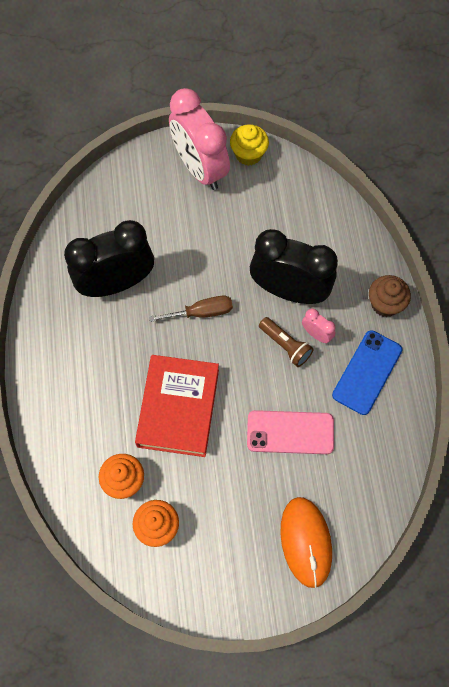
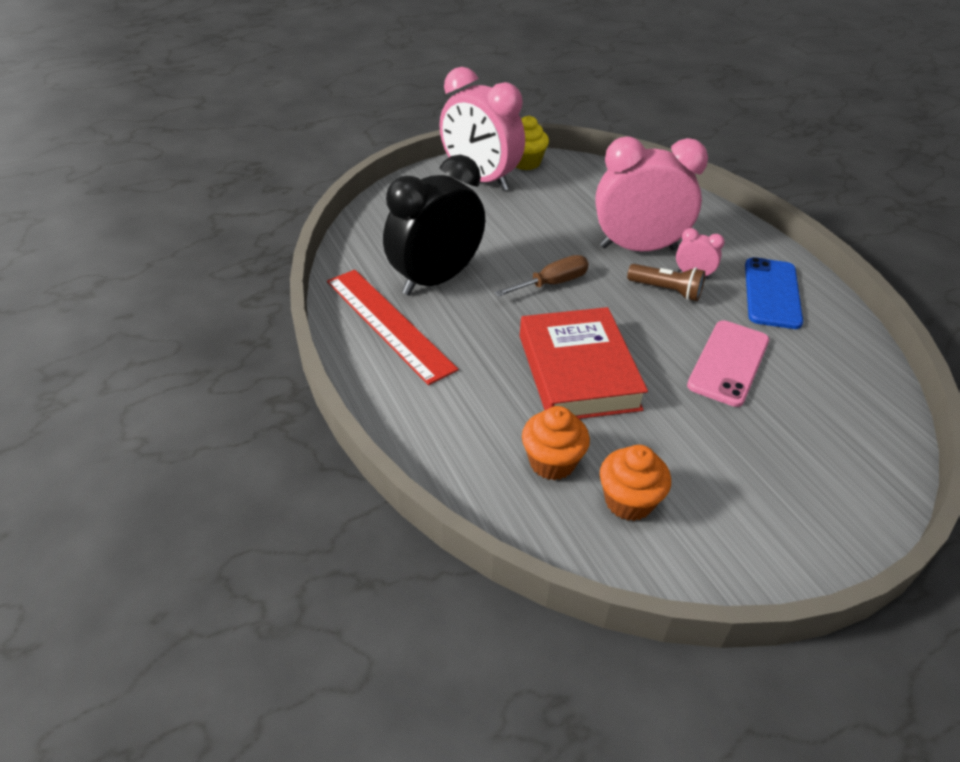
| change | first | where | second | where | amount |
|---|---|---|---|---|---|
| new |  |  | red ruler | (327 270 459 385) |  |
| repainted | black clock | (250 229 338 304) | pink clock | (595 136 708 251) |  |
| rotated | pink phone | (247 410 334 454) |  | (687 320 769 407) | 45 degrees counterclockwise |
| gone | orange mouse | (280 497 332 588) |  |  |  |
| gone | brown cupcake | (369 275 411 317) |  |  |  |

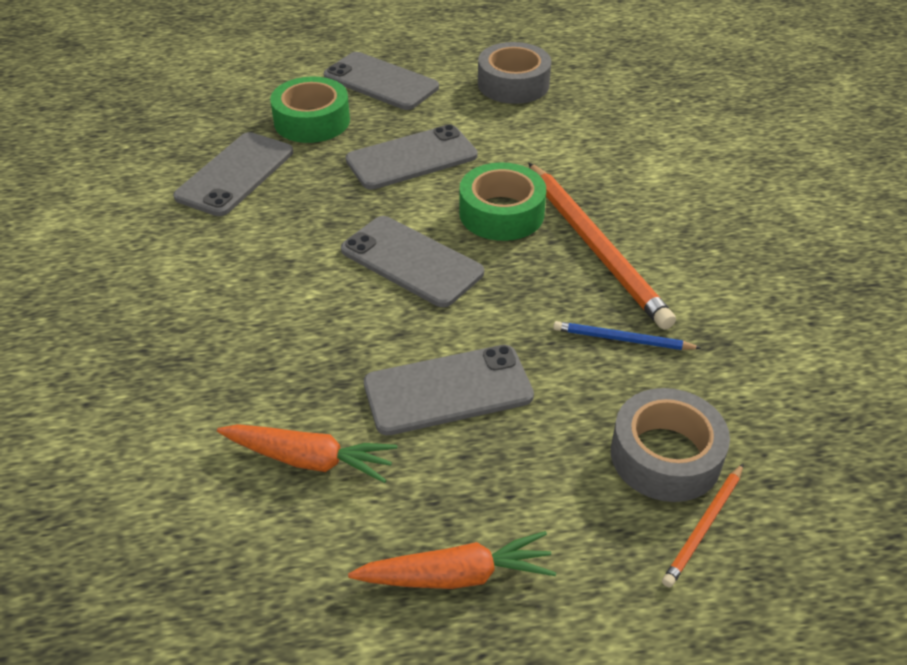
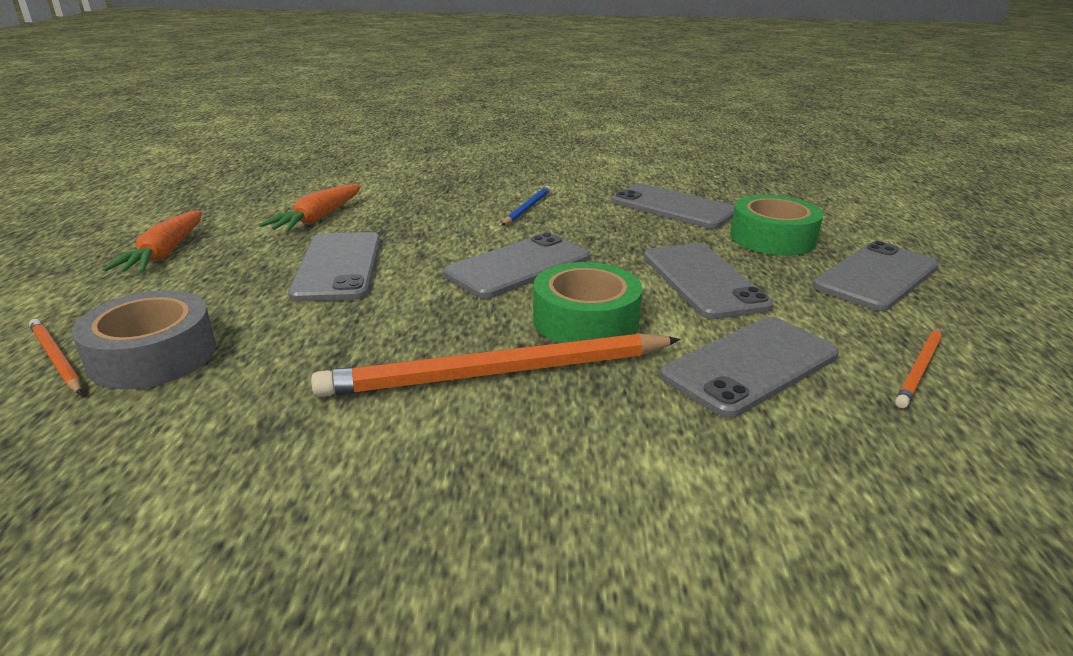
| change | first | where | second | where | amount |
|---|---|---|---|---|---|
| shifted | blue pencil | (553 321 701 350) |  | (502 186 551 226) |  |
| new |  |  | grey phone | (660 317 839 418) |  |
| swapped | grey tape | (478 42 551 104) | orange pencil | (895 328 942 408) |  |

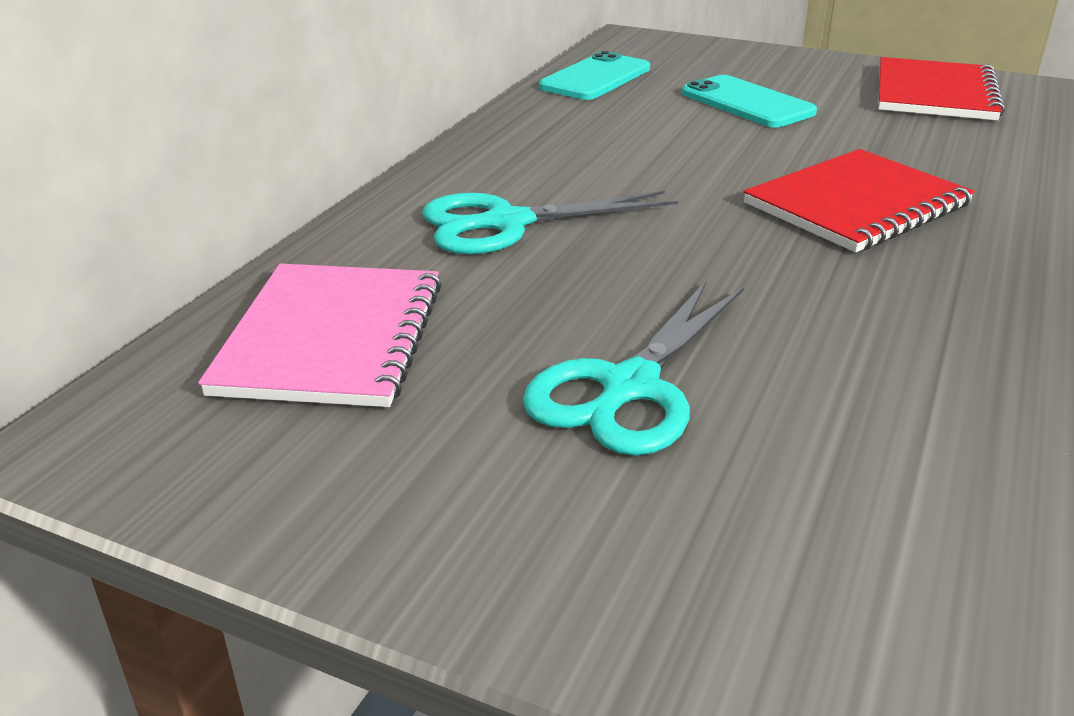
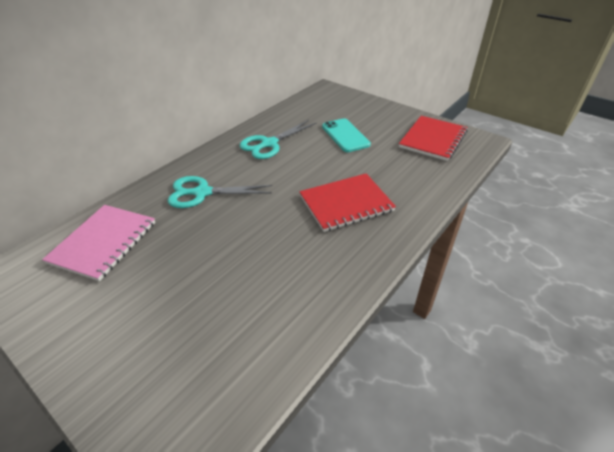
| change | first | where | second | where | amount |
|---|---|---|---|---|---|
| shifted | turquoise scissors | (523 280 744 456) |  | (239 120 317 159) |  |
| gone | turquoise phone | (539 51 650 100) |  |  |  |

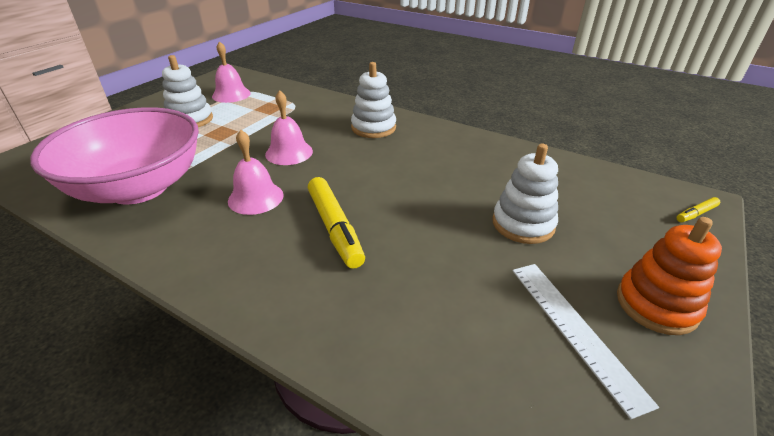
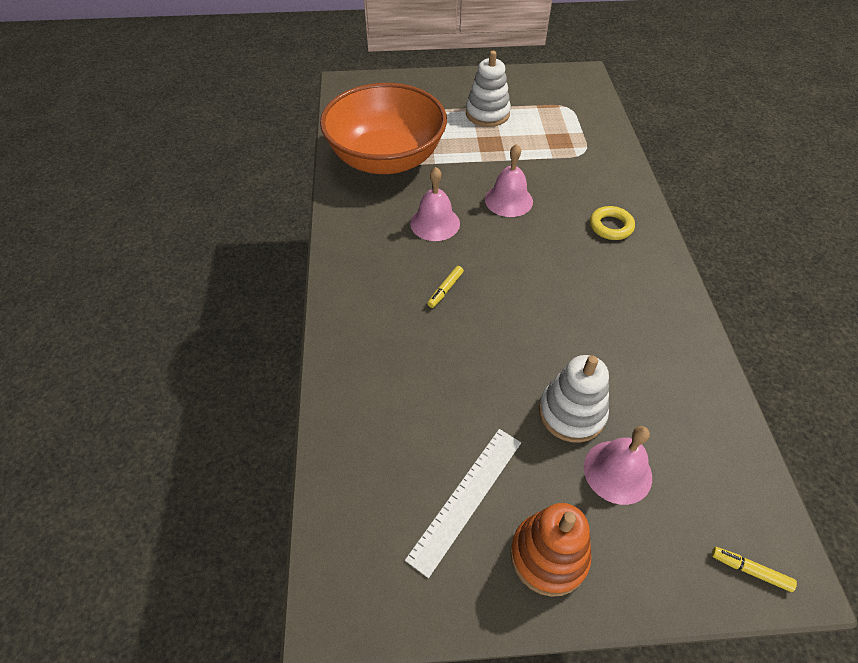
| change | first | where | second | where | amount |
|---|---|---|---|---|---|
| repainted | pink bowl | (30 107 199 204) | orange bowl | (320 83 447 174) |  |
| scaled | yellow marker | (308 177 365 269) |  | (427 266 464 308) | x0.47 |
| shifted | pink bell | (212 41 251 103) |  | (584 426 652 505) |  |
| swapped | white stacking toy | (351 62 396 138) | yellow ring | (590 206 635 240) |  |

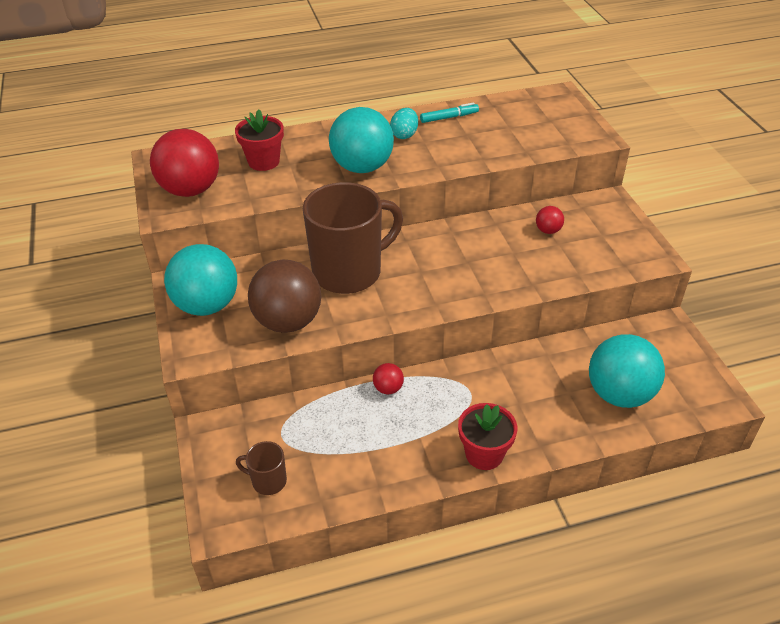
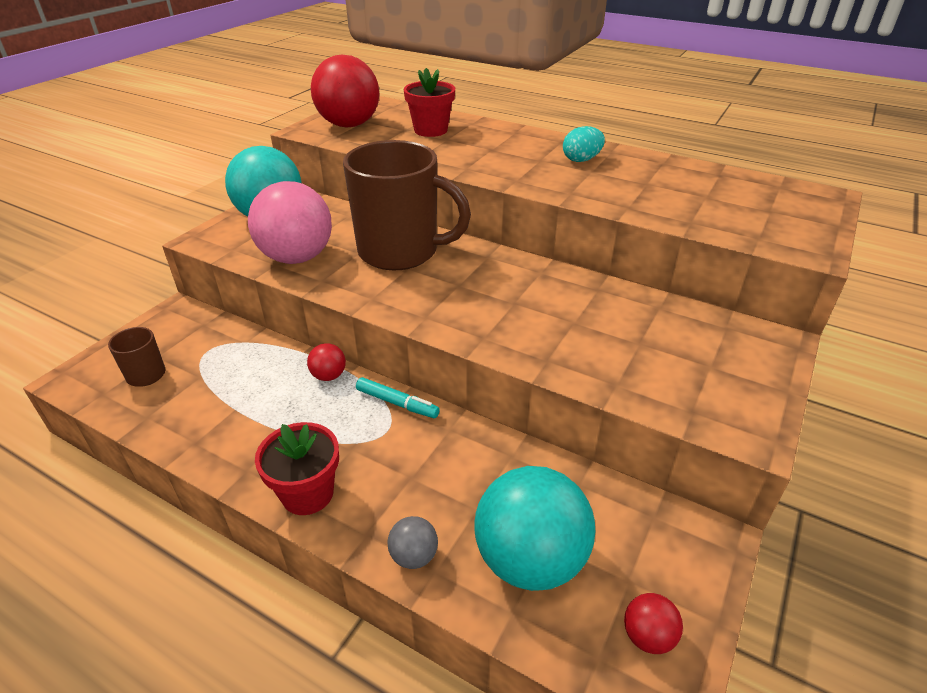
| change | first | where | second | where | amount |
|---|---|---|---|---|---|
| repainted | brown ball | (248 260 321 333) | pink ball | (248 181 332 264) |  |
| shifted | turquoise marker | (420 103 479 123) |  | (356 377 440 418) |  |
| new |  |  | grey ball | (387 516 438 569) |  |
| shifted | red ball | (536 206 564 234) |  | (624 593 683 654) |  |
| gone | turquoise ball | (329 107 394 173) |  |  |  |

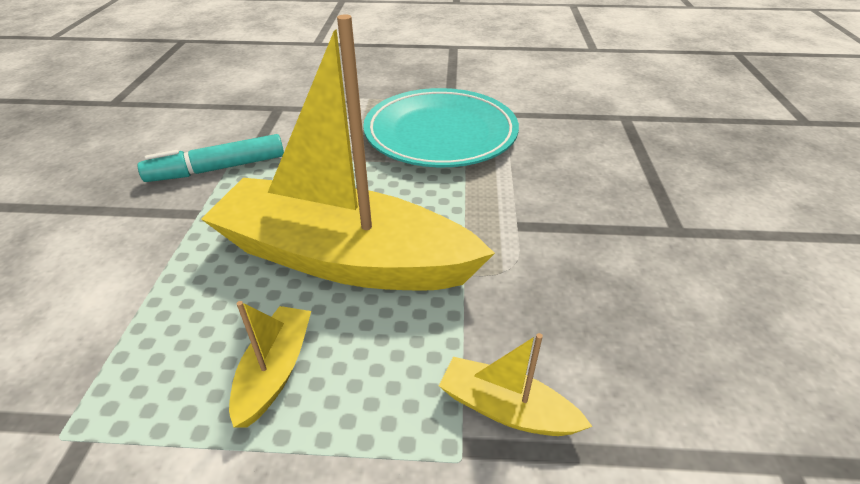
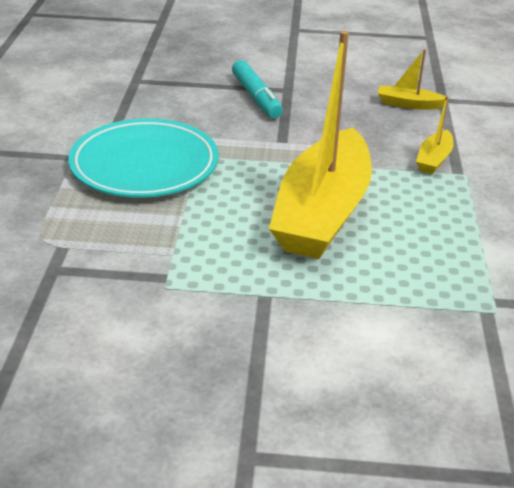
| change | first | where | second | where | amount |
|---|---|---|---|---|---|
| shifted | turquoise marker | (138 134 284 182) |  | (232 60 283 119) |  |
| shifted | yellow boat | (229 301 311 428) |  | (378 49 449 110) |  |

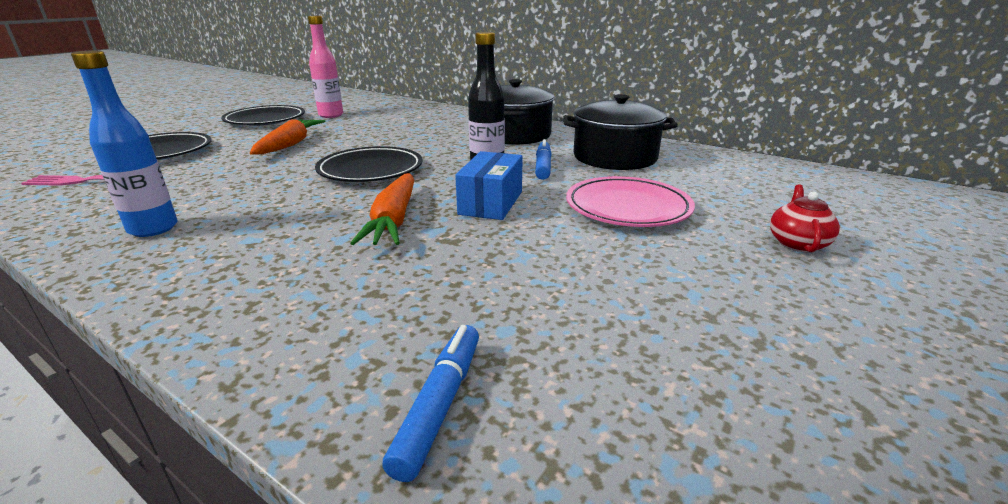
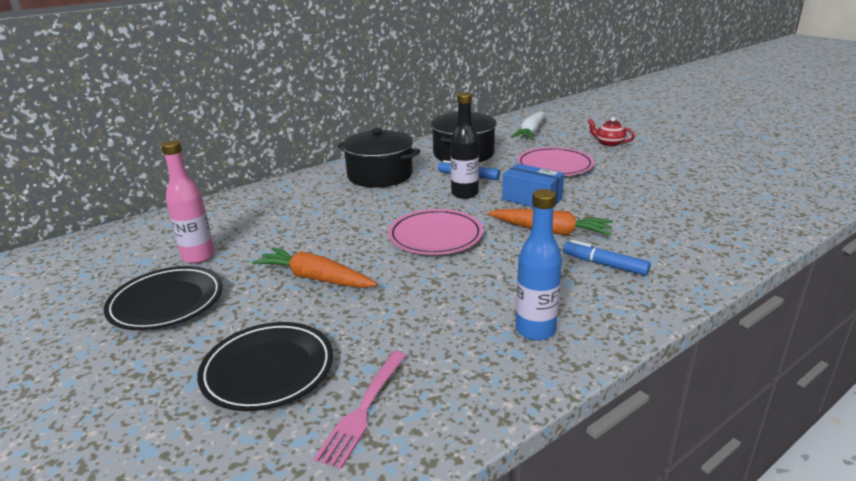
| change | first | where | second | where | amount |
|---|---|---|---|---|---|
| repainted | black plate | (315 146 423 182) | pink plate | (388 209 483 255) |  |
| new |  |  | white carrot | (511 111 545 140) |  |
| shifted | blue marker | (382 325 479 482) |  | (563 240 651 276) |  |

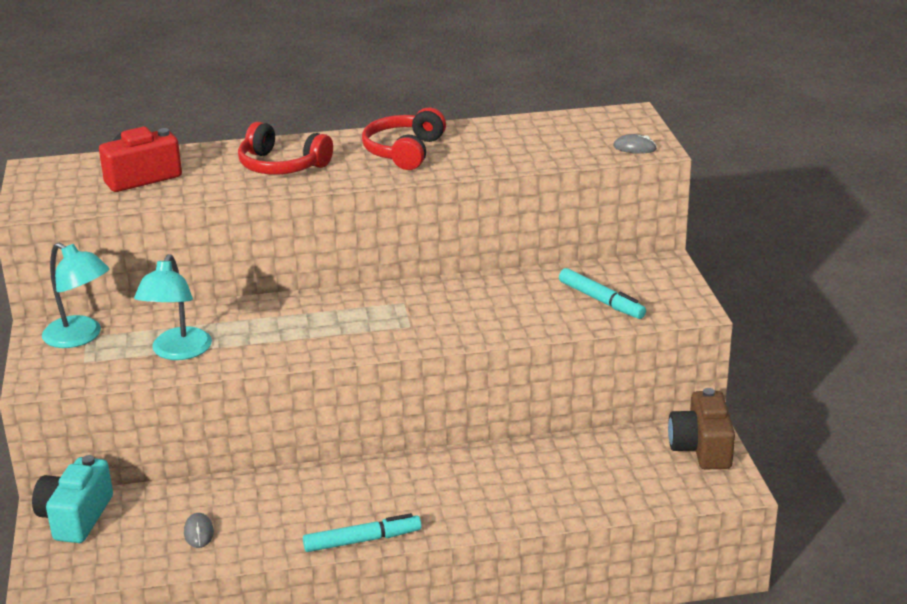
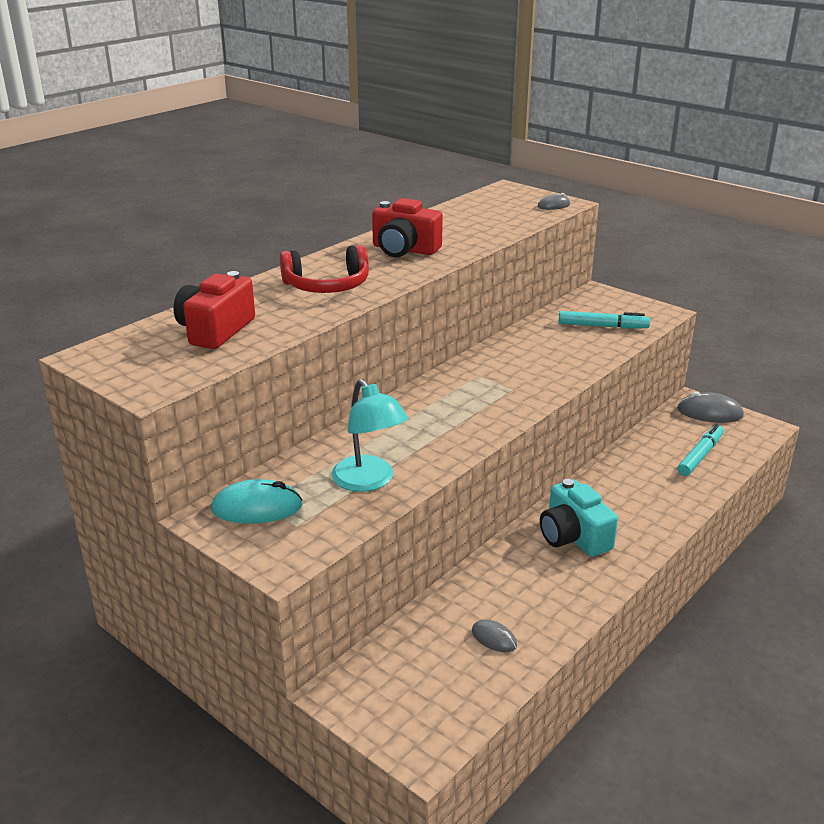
| change | first | where | second | where | amount |
|---|---|---|---|---|---|
| swapped | turquoise lamp | (42 243 109 348) | turquoise mouse | (211 479 303 523) |  |
| swapped | red headphones | (362 108 446 170) | red camera | (372 198 443 257) |  |
| shifted | turquoise camera | (32 455 113 543) |  | (540 479 618 557) |  |
| swapped | brown camera | (668 388 735 469) | grey mouse | (677 392 744 423) |  |
| shifted | turquoise marker | (303 513 421 552) |  | (677 424 724 476) |  |

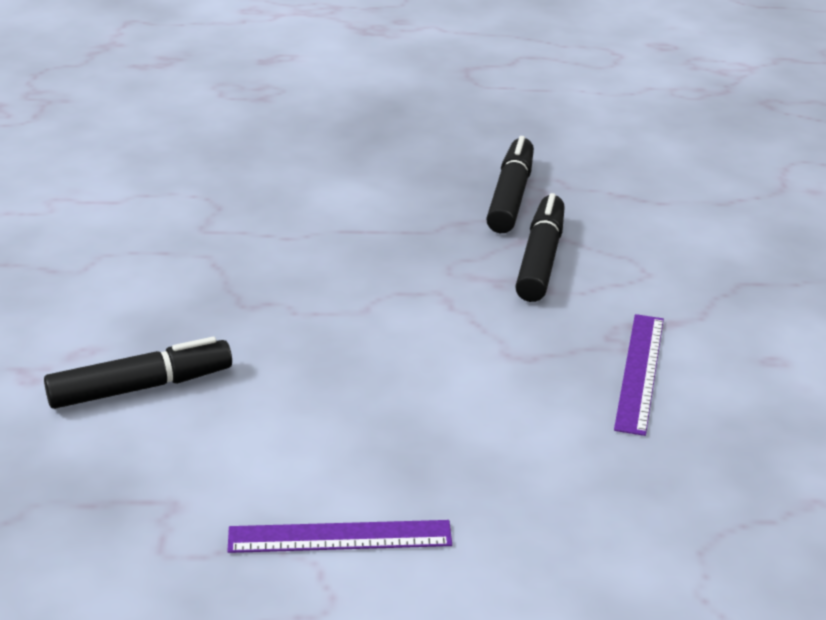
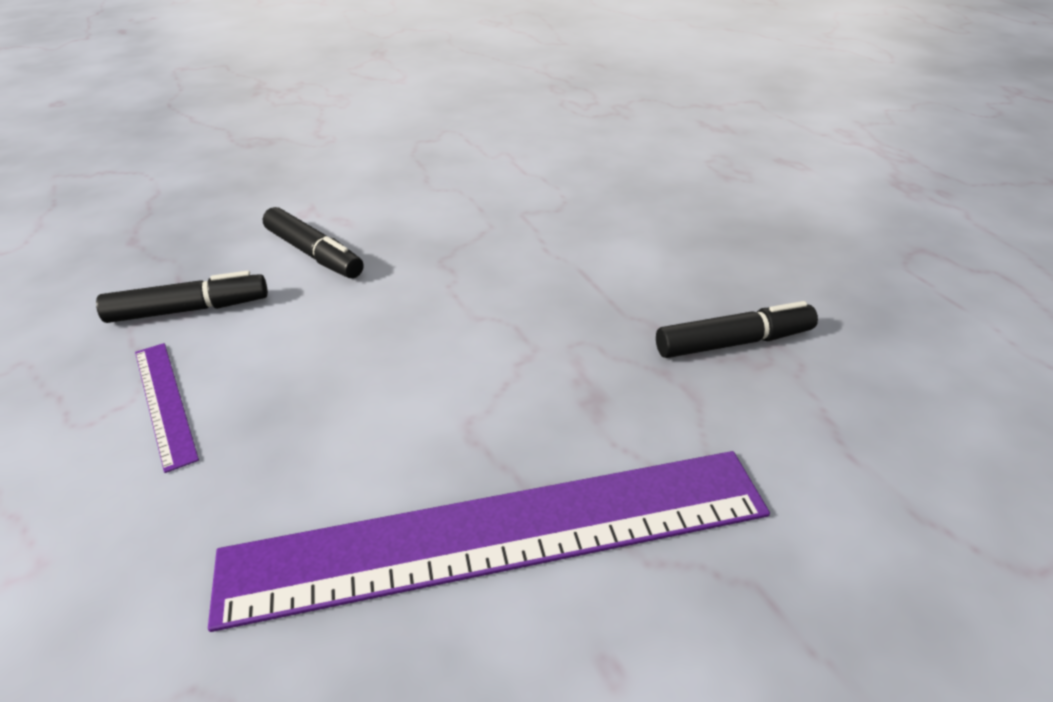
| change | first | where | second | where | amount |
|---|---|---|---|---|---|
| shifted | black marker | (515 193 565 302) |  | (96 271 268 323) |  |
| scaled | purple ruler | (614 314 664 436) |  | (208 451 770 632) | x2.37 |

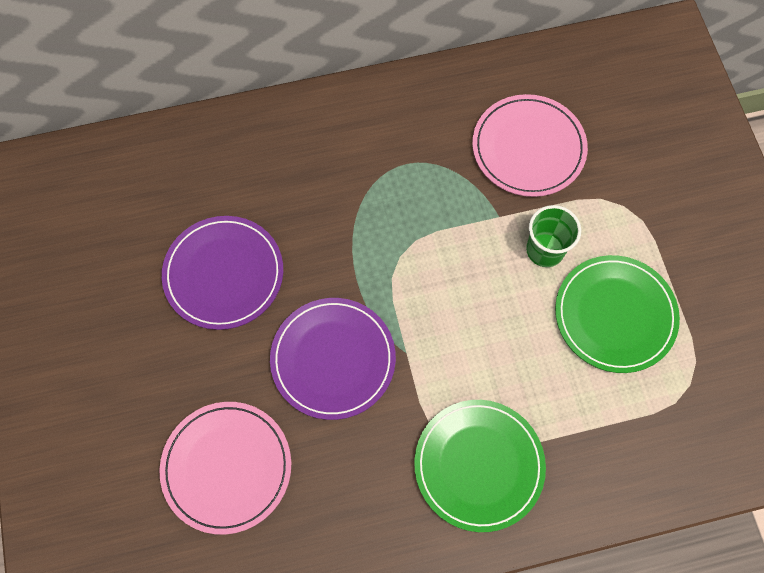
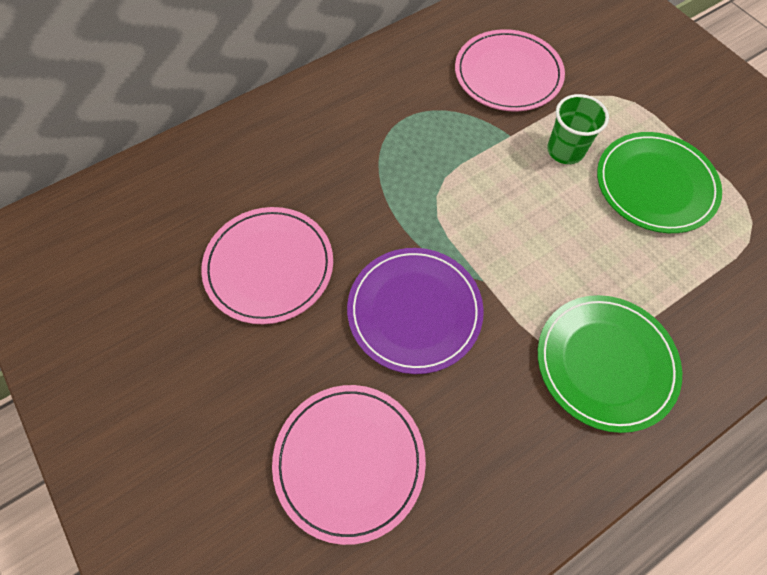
| change | first | where | second | where | amount |
|---|---|---|---|---|---|
| repainted | purple plate | (162 216 283 330) | pink plate | (201 207 333 324) |  |

